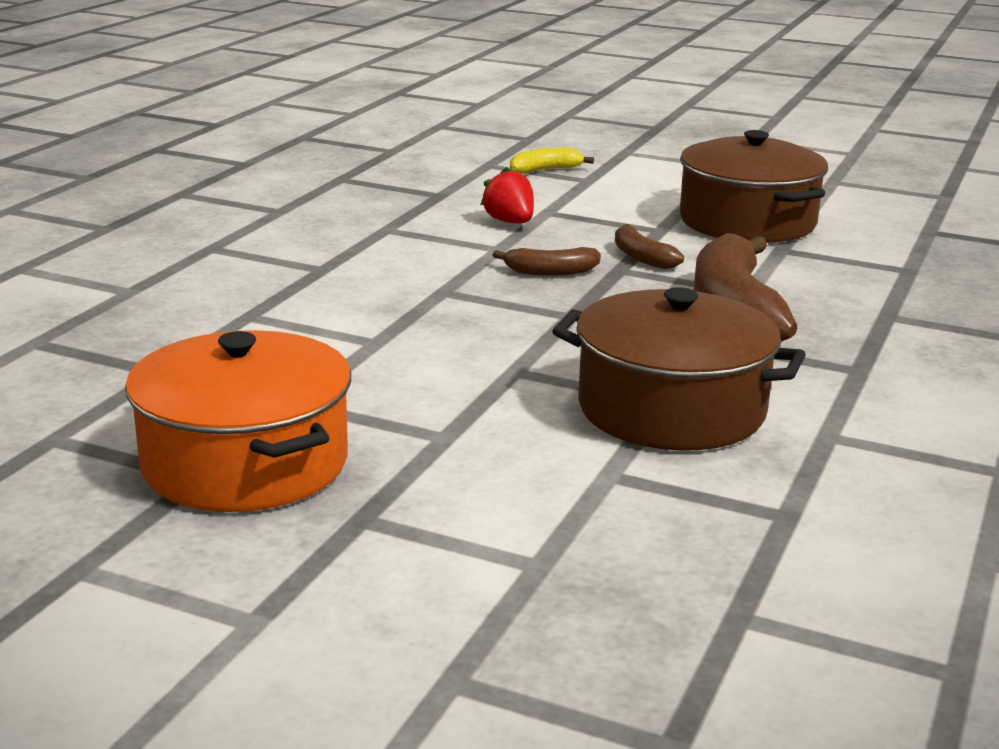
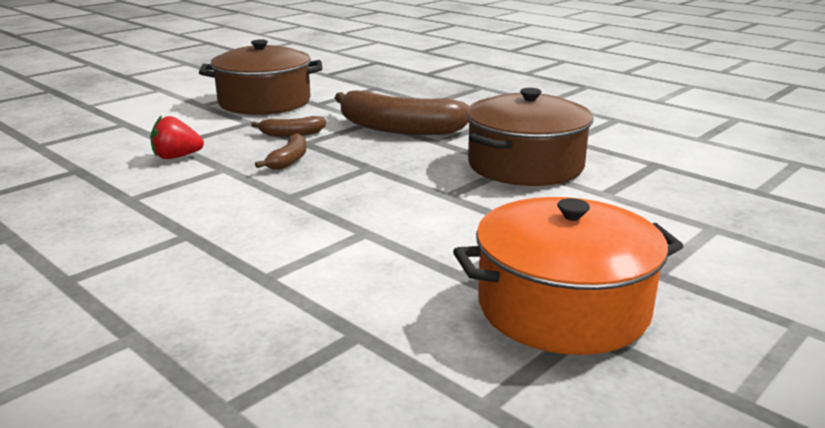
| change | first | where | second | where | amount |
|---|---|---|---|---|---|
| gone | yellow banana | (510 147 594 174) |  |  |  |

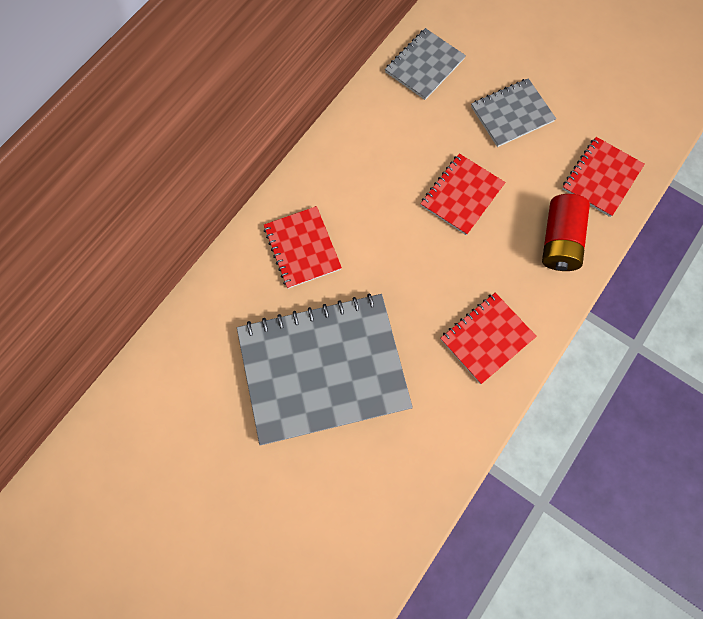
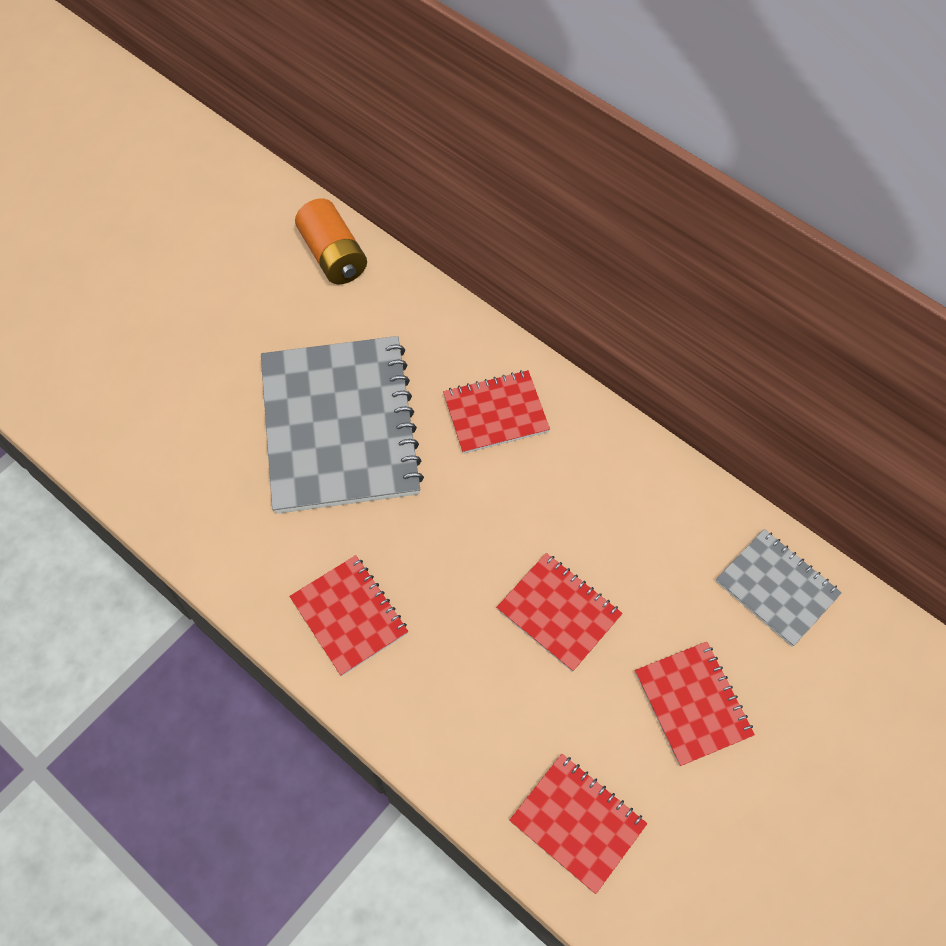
| change | first | where | second | where | amount |
|---|---|---|---|---|---|
| new |  |  | orange battery | (295 198 367 284) |  |
| repainted | grey notebook | (471 78 556 147) | red notebook | (635 642 755 766) |  |
| gone | red battery | (542 194 590 271) |  |  |  |

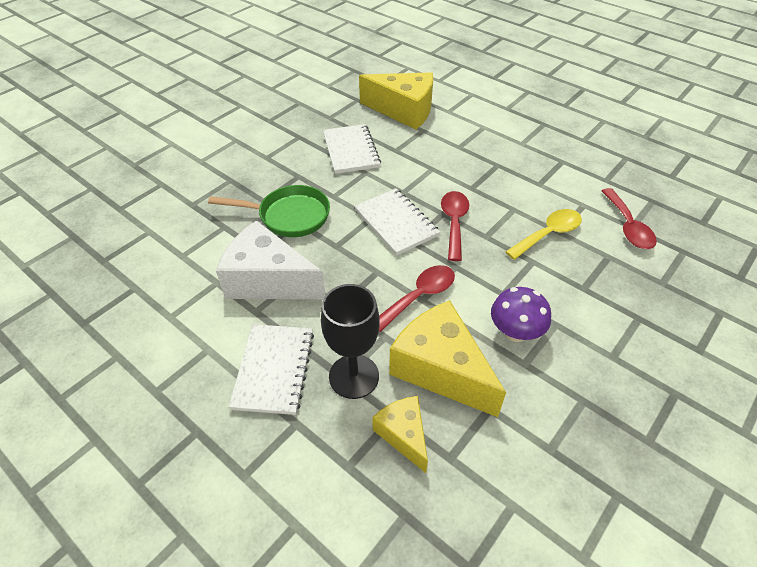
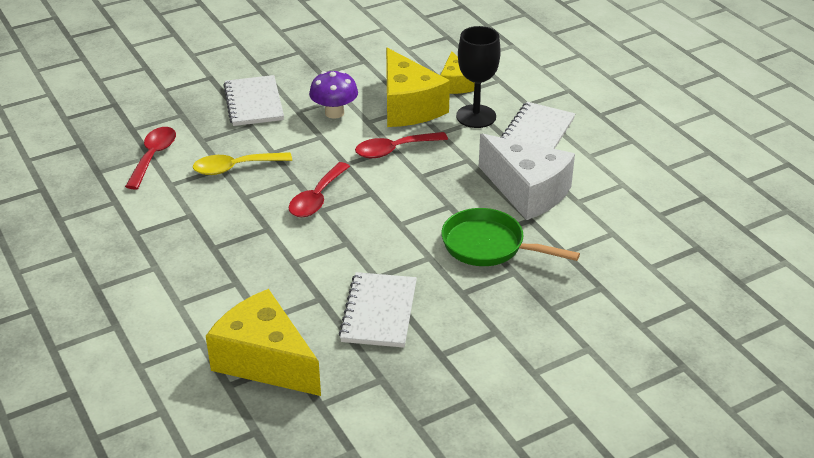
| change | first | where | second | where | amount |
|---|---|---|---|---|---|
| shifted | white notebook | (354 189 440 256) |  | (223 75 284 126) |  |

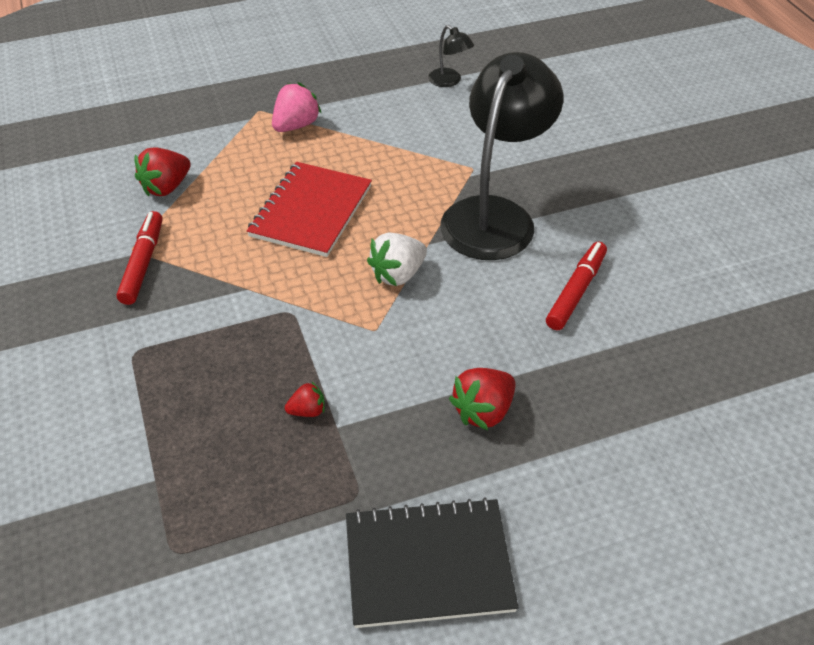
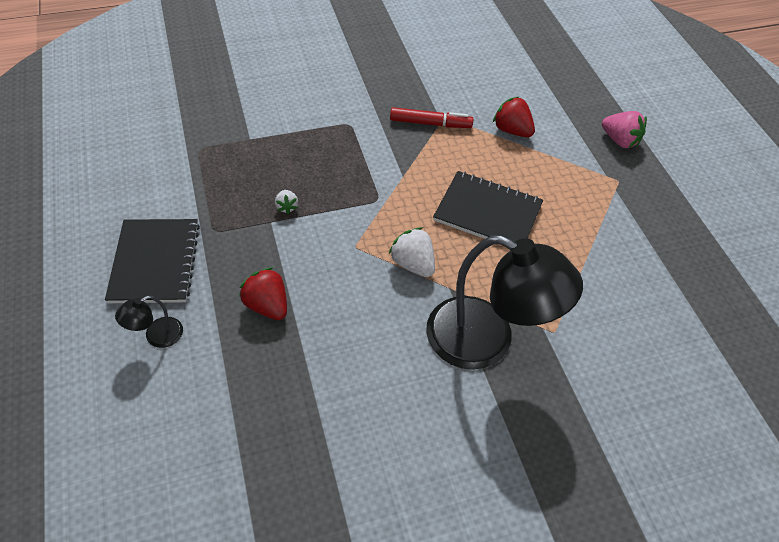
| change | first | where | second | where | amount |
|---|---|---|---|---|---|
| shifted | black lamp | (428 25 474 87) |  | (115 295 183 348) |  |
| repainted | red strawberry | (285 382 325 417) | white strawberry | (275 190 298 214) |  |
| repainted | red notebook | (247 162 372 257) | black notebook | (433 171 543 242) |  |
| shifted | pink strawberry | (272 82 322 132) |  | (602 111 647 148) |  |
| gone | red marker | (546 241 607 330) |  |  |  |

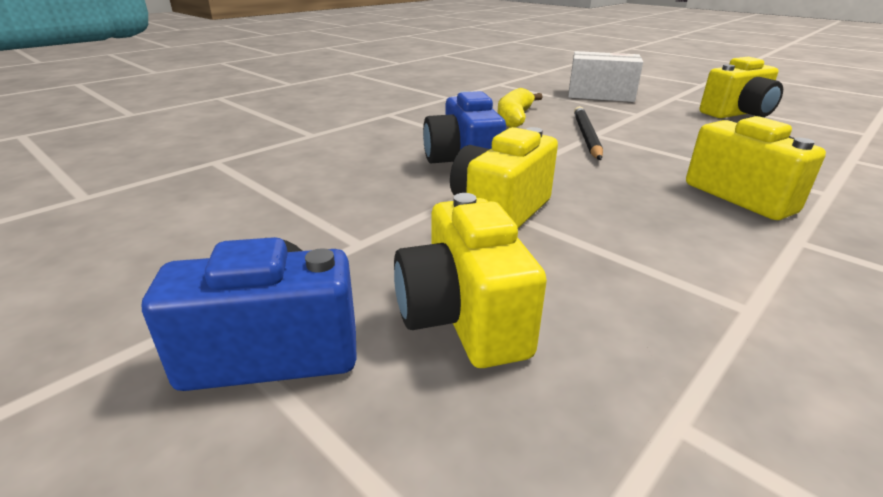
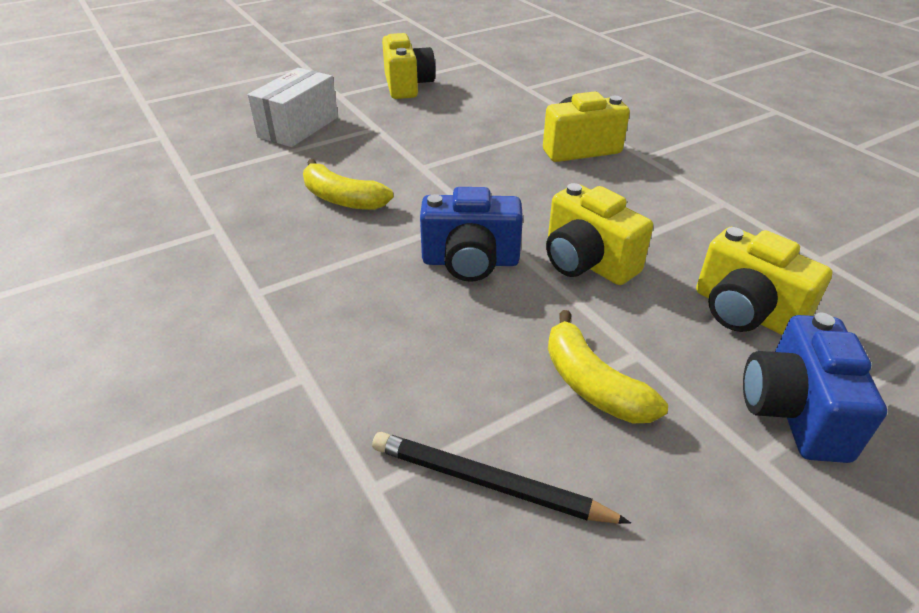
| change | first | where | second | where | amount |
|---|---|---|---|---|---|
| shifted | black pencil | (574 106 603 160) |  | (372 432 631 524) |  |
| new |  |  | yellow banana | (548 310 668 423) |  |
| rotated | yellow camera | (394 193 547 368) |  | (696 227 833 335) | 45 degrees clockwise |

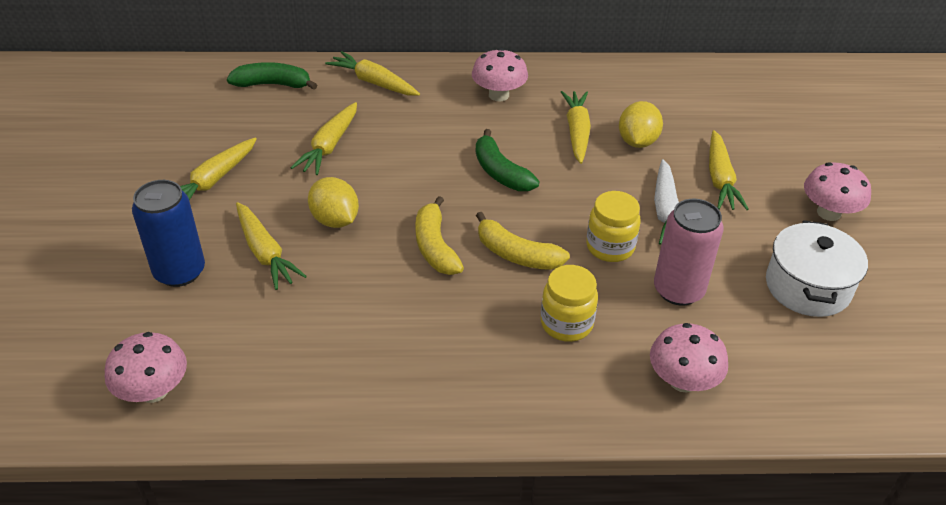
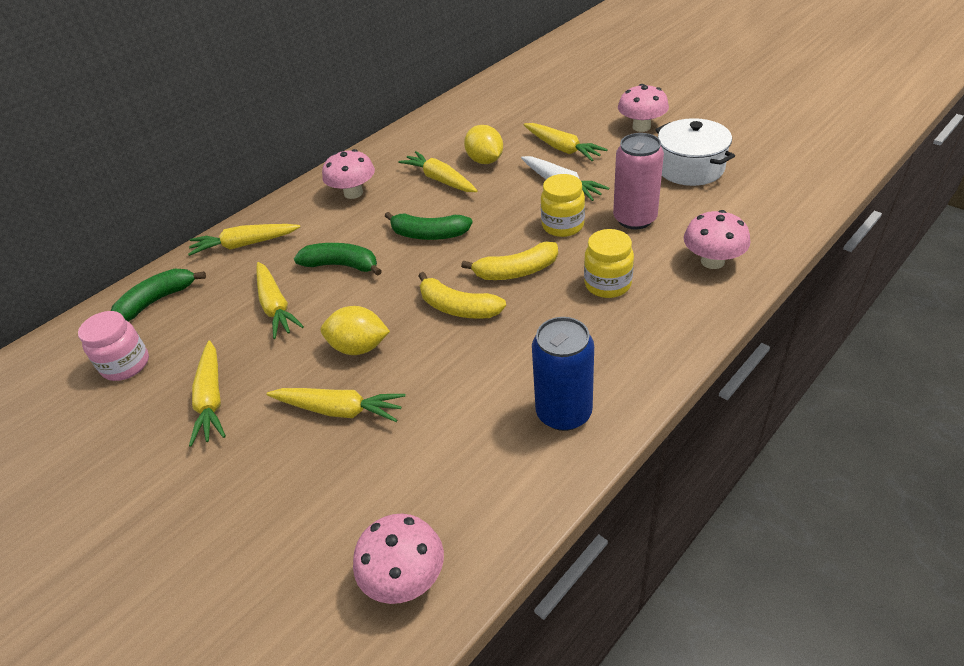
| change | first | where | second | where | amount |
|---|---|---|---|---|---|
| new |  |  | pink jar | (78 311 149 381) |  |
| new |  |  | green banana | (294 243 382 276) |  |
| shifted | blue can | (132 180 205 287) |  | (532 317 594 431) |  |

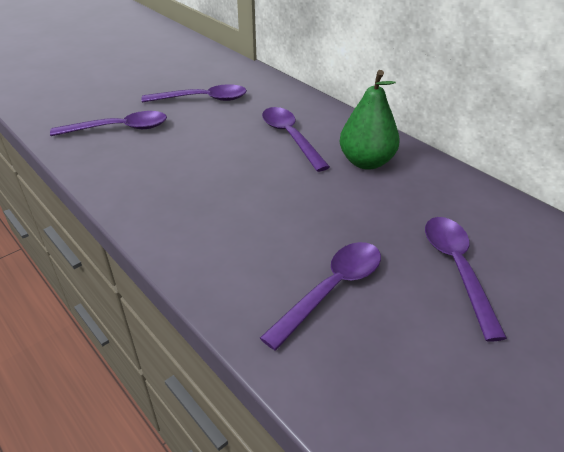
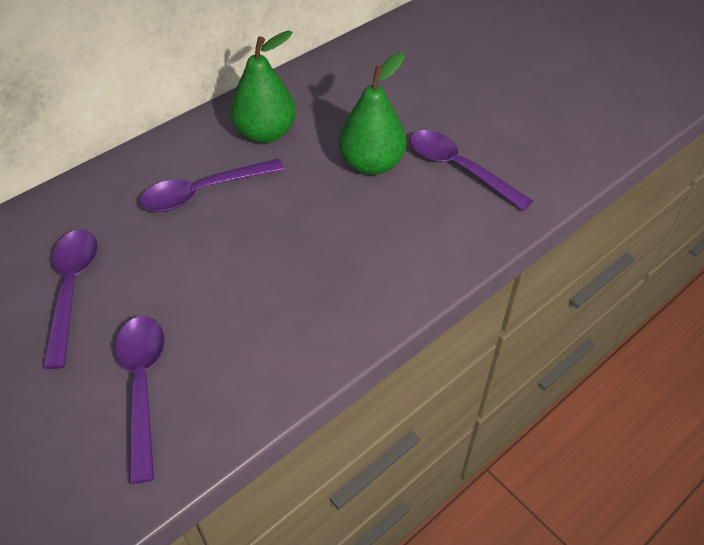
| change | first | where | second | where | amount |
|---|---|---|---|---|---|
| new |  |  | green pear | (339 52 406 175) |  |
| gone | purple spoon | (425 217 507 342) |  |  |  |

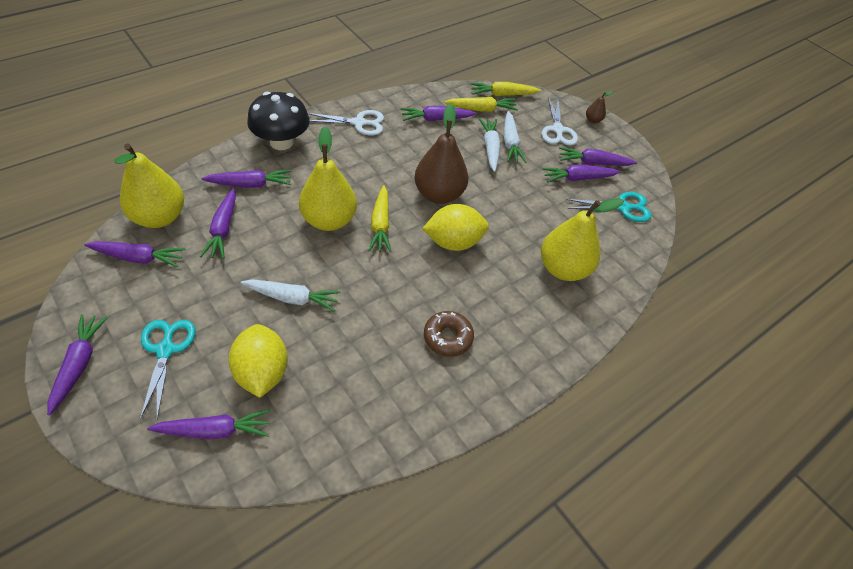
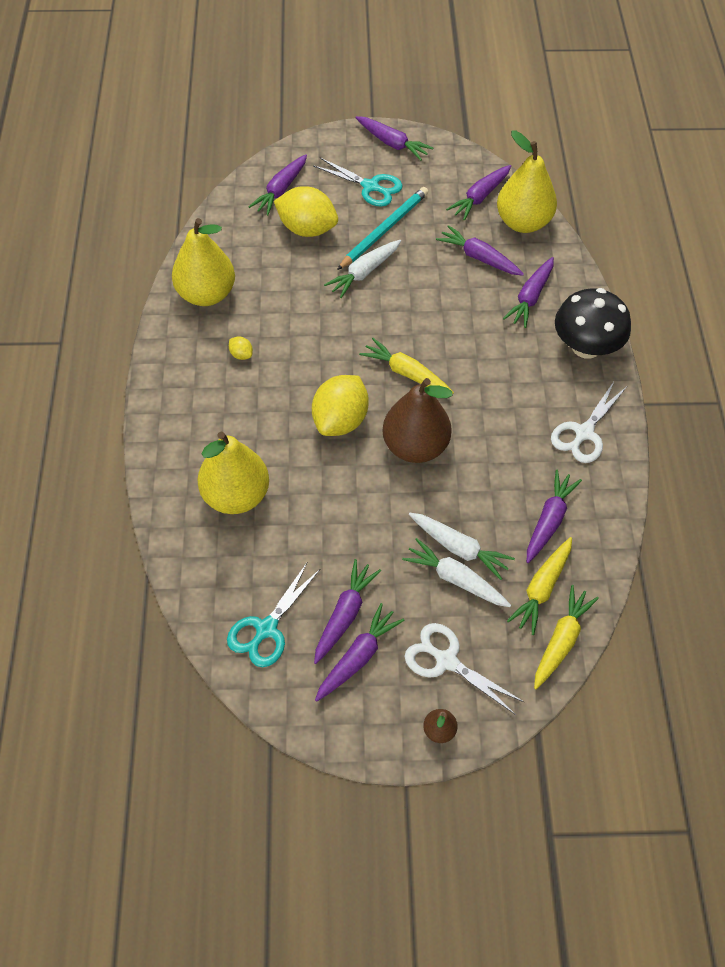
| change | first | where | second | where | amount |
|---|---|---|---|---|---|
| shifted | yellow pear | (299 126 357 231) |  | (172 218 235 306) |  |
| swapped | brown donut | (424 311 474 357) | yellow lemon | (229 336 253 360) |  |
| new |  |  | turquoise pencil | (337 187 428 270) |  |

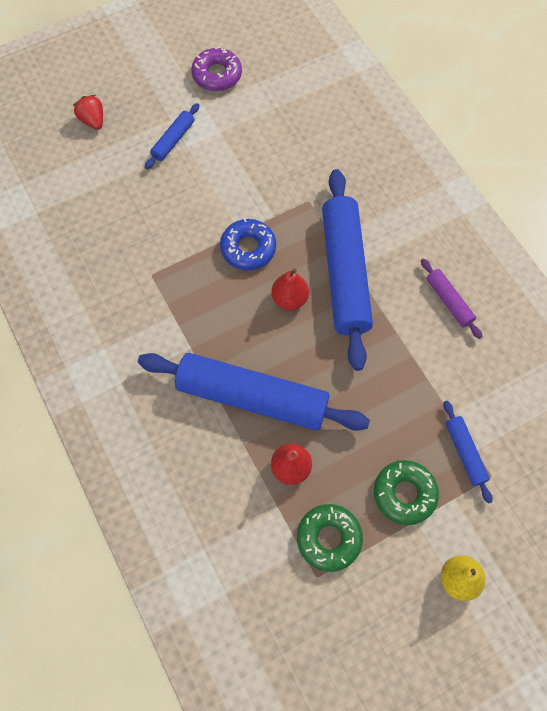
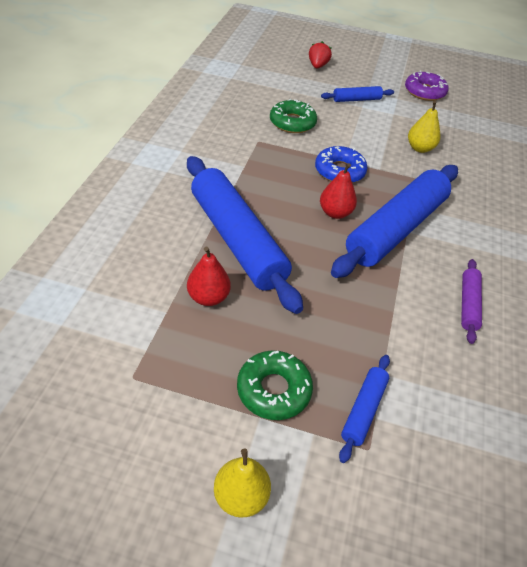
| change | first | where | second | where | amount |
|---|---|---|---|---|---|
| shifted | green donut | (297 504 363 572) |  | (270 99 317 133) |  |
| new |  |  | yellow pear | (408 100 440 153) |  |

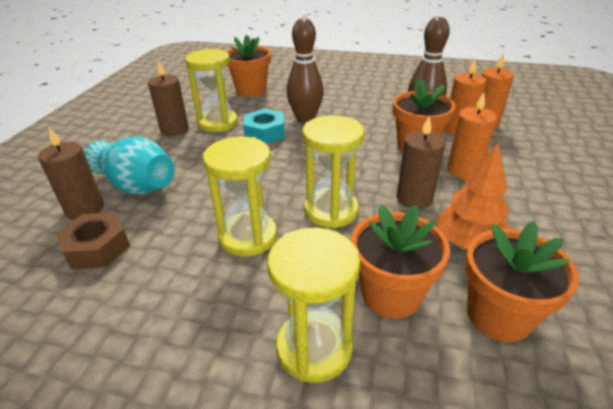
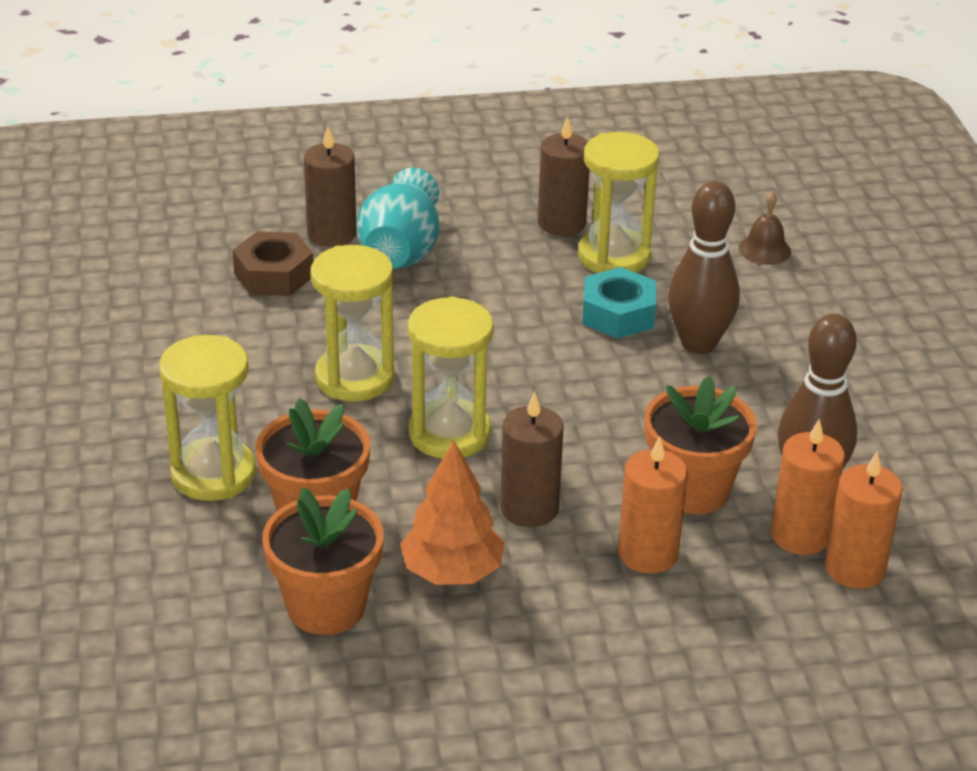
| change | first | where | second | where | amount |
|---|---|---|---|---|---|
| swapped | orange flower pot | (226 35 271 97) | brown bell | (739 192 791 265) |  |

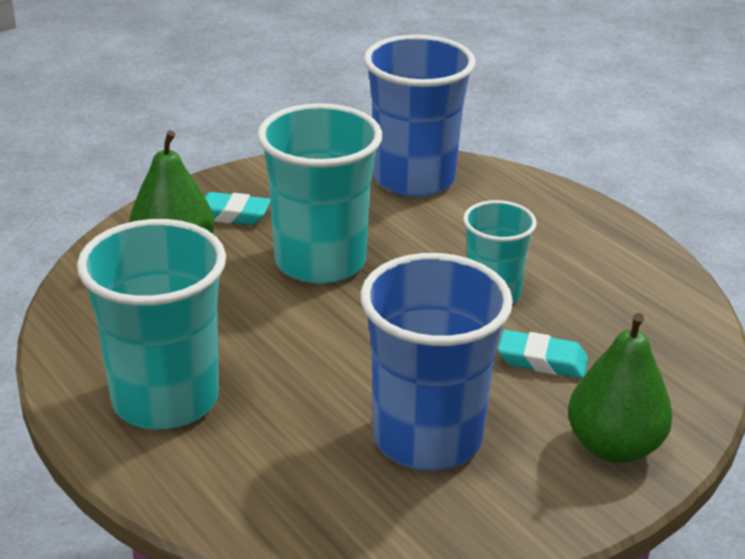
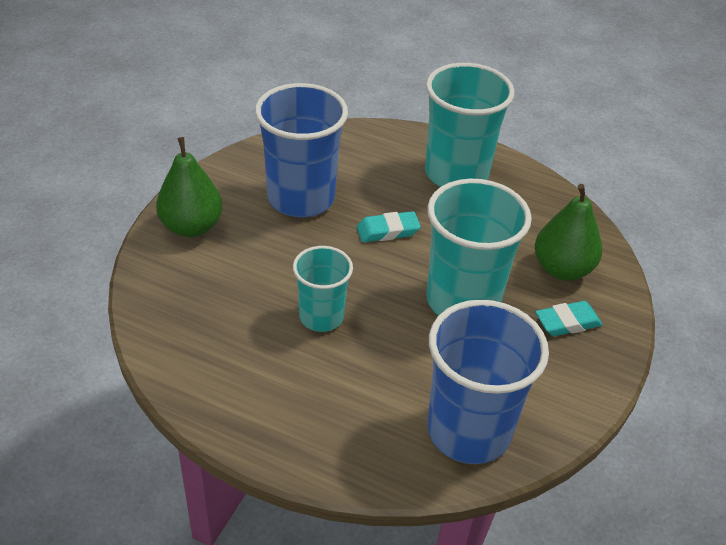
| change | first | where | second | where | amount |
|---|---|---|---|---|---|
| shifted | turquoise eraser | (498 330 588 378) |  | (357 211 421 242) |  |

